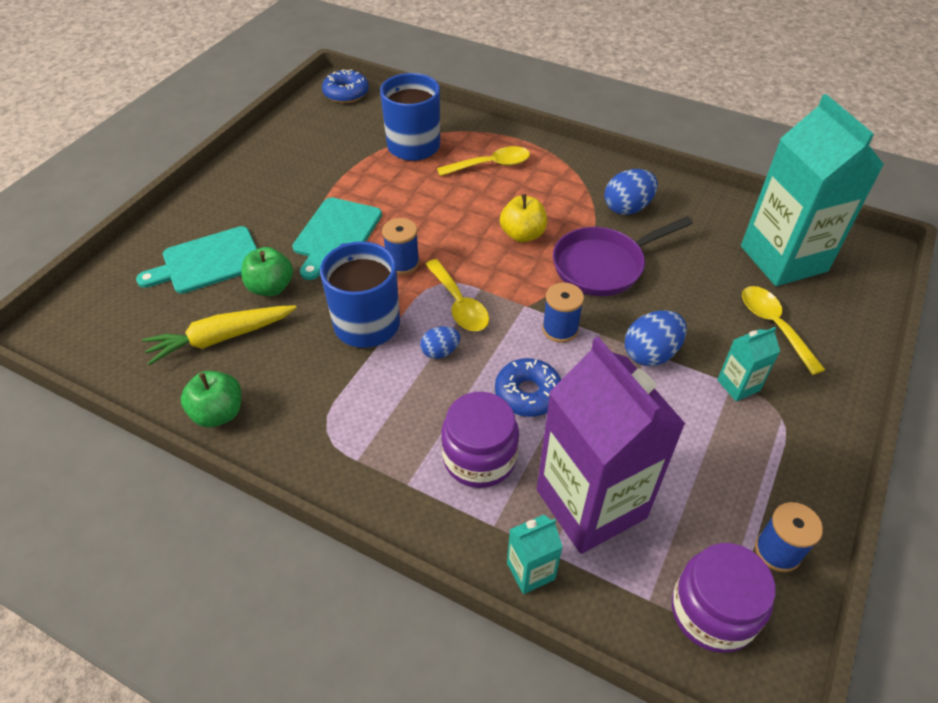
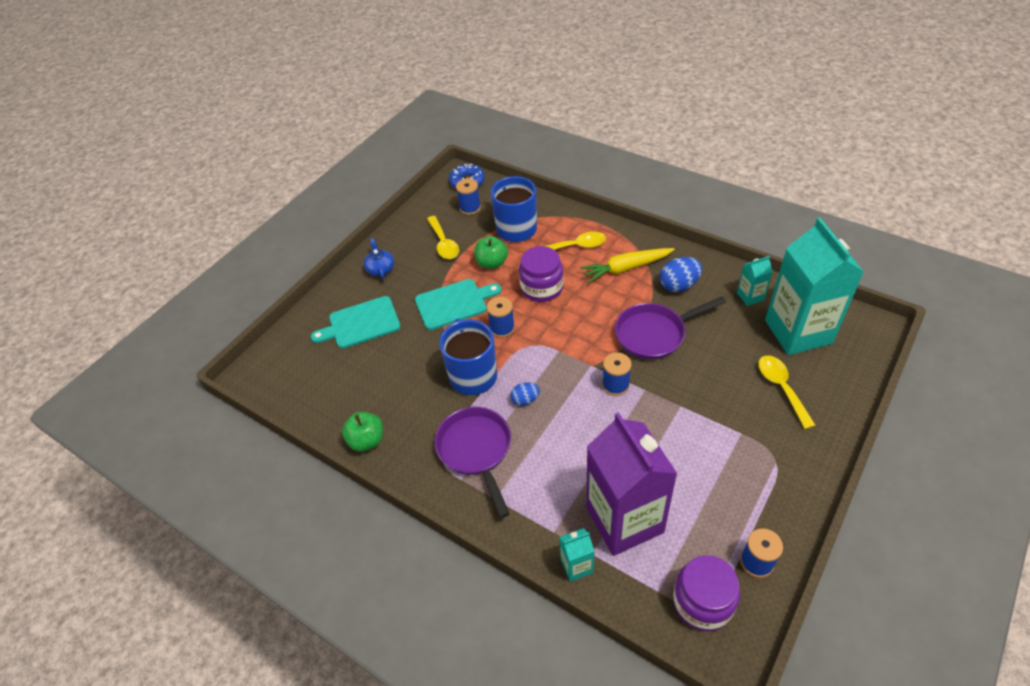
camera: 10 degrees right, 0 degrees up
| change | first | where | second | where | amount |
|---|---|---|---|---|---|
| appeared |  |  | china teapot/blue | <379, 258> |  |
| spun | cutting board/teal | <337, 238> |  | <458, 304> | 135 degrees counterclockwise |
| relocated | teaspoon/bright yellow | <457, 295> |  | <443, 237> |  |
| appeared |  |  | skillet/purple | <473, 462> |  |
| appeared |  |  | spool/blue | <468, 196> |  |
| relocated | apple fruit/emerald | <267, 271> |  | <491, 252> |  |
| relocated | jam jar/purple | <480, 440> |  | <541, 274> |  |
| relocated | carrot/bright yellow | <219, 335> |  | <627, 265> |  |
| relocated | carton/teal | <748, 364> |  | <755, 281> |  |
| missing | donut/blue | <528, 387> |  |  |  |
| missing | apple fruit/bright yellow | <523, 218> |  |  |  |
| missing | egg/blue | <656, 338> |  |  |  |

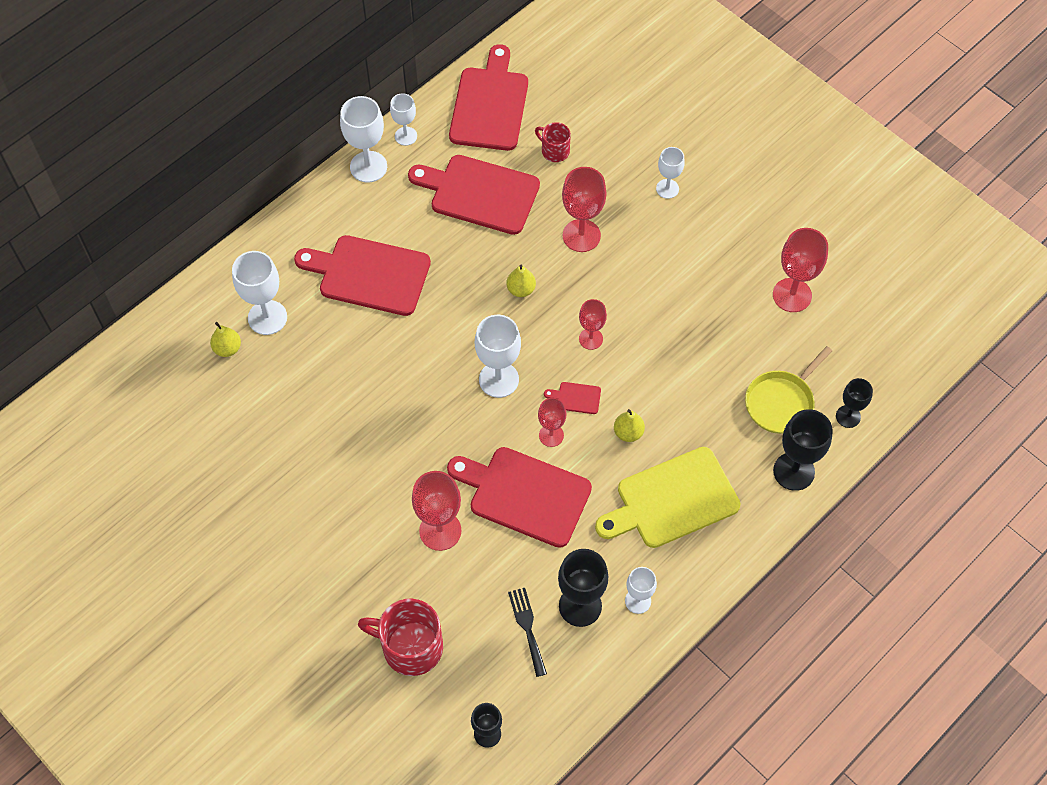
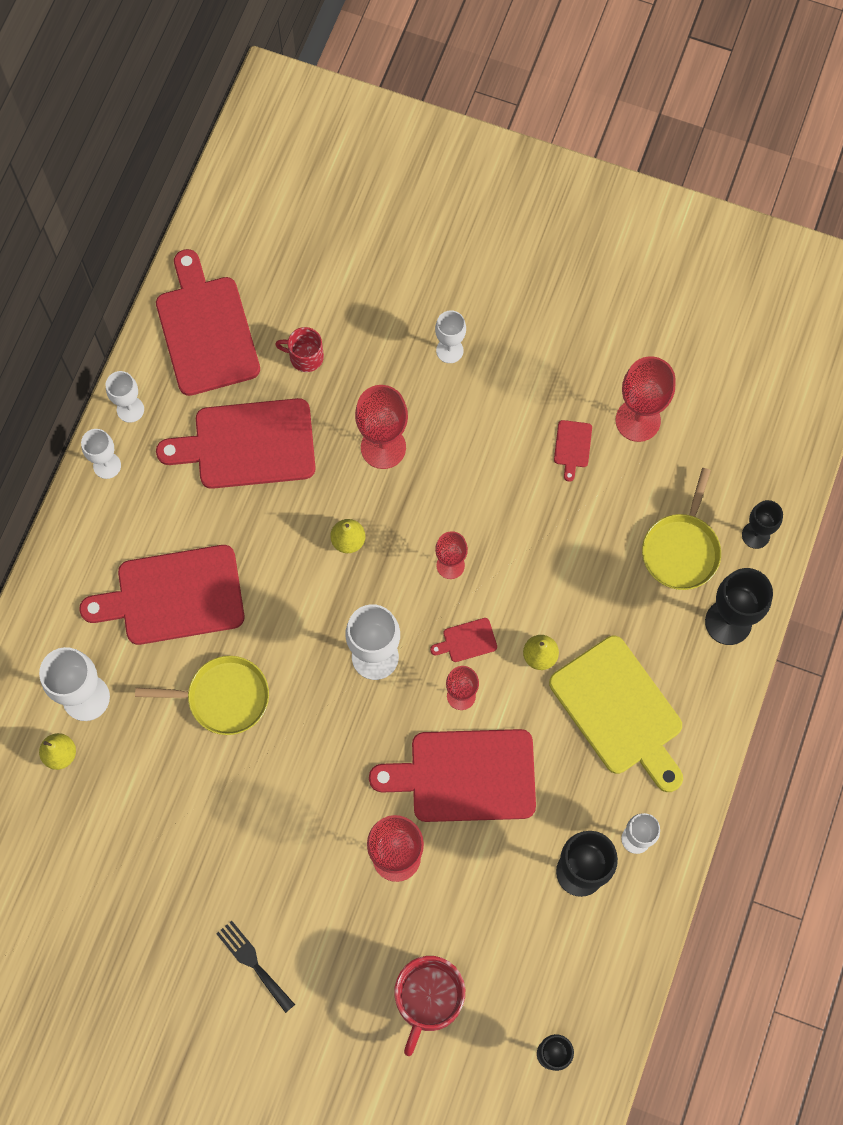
camera: 25 degrees left, 10 degrees up
| change | first | where | second | where | amount |
|---|---|---|---|---|---|
| size | goblet/pure white | <363, 139> |  | <101, 454> | x0.61 |
| appeared |  |  | skillet/bright yellow | <202, 695> |  |
| relocated | fork/ebony | <527, 632> |  | <255, 967> |  |
| spun | tea mug/red | <400, 637> |  | <429, 1006> | 60 degrees counterclockwise |
| spun | cutting board/bright yellow | <668, 497> |  | <616, 714> | 75 degrees counterclockwise |
| appeared |  |  | cutting board/red | <573, 451> |  |

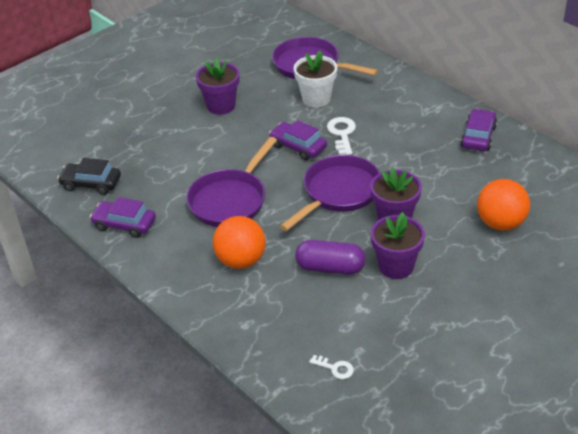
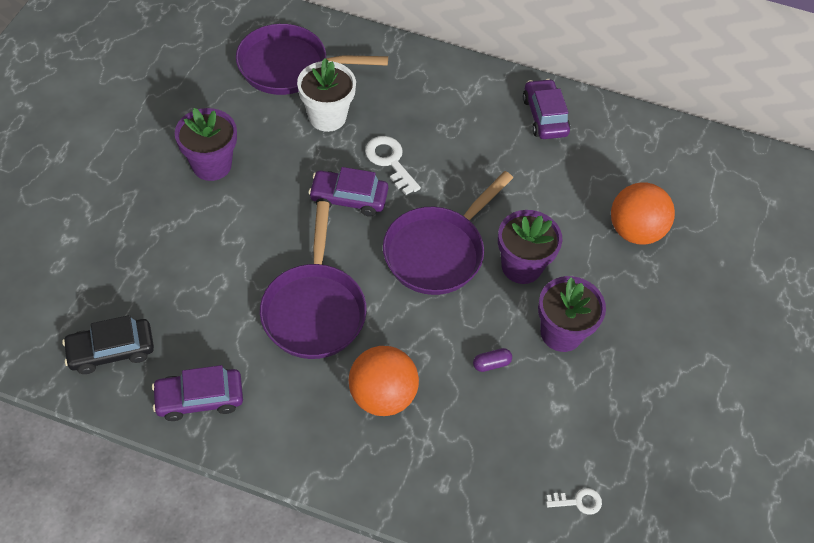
camera: 35 degrees left, 15 degrees up
| change | first | where | second | where | amount |
|---|---|---|---|---|---|
| spun | skillet/purple | <330, 193> |  | <448, 233> | 150 degrees counterclockwise |
| size | pill/purple | <330, 257> |  | <492, 360> | x0.46 |

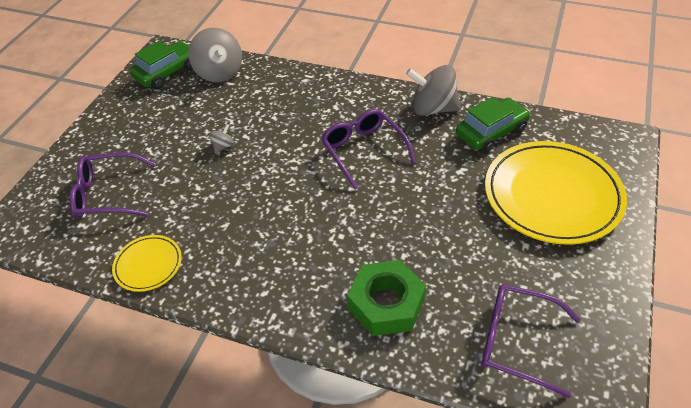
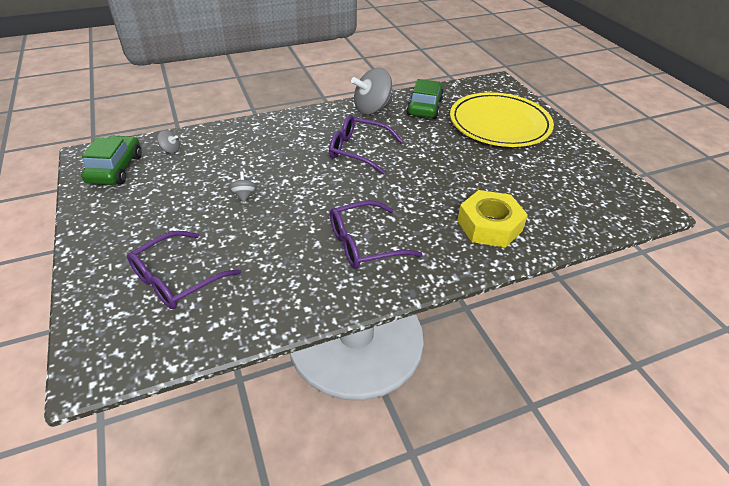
camera: 45 degrees left, 5 degrees down
| change | first | where | second | where | amount |
|---|---|---|---|---|---|
| size | toy top/ash-grey | <215, 55> |  | <168, 141> | x0.45 |
| relocated | glasses/purple | <531, 341> |  | <376, 234> |  |
| colour | nut/emerald | <386, 298> | nut/bright yellow | <492, 219> |  |
| missing | plate/bright yellow | <147, 263> |  |  |  |

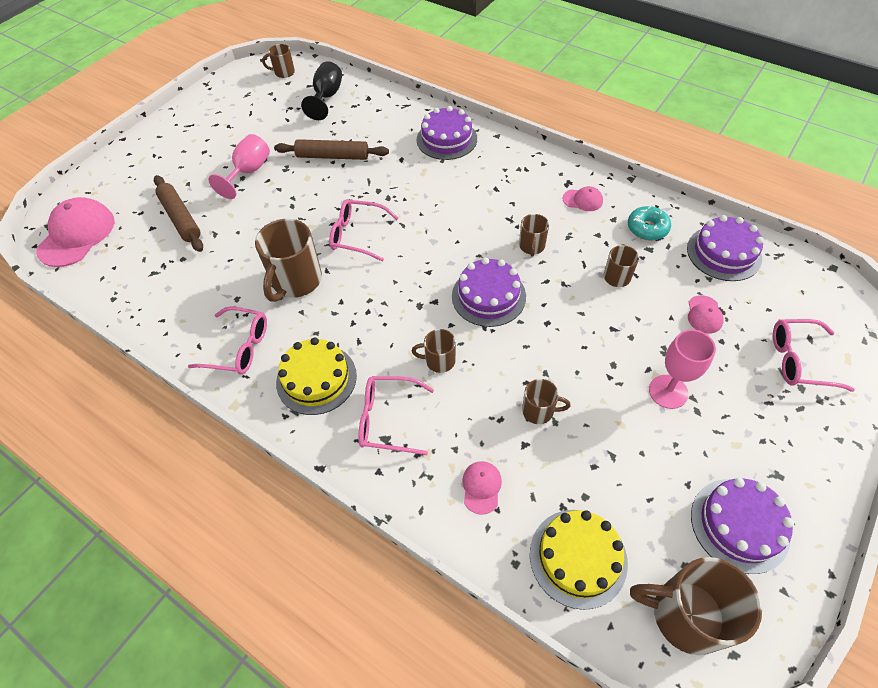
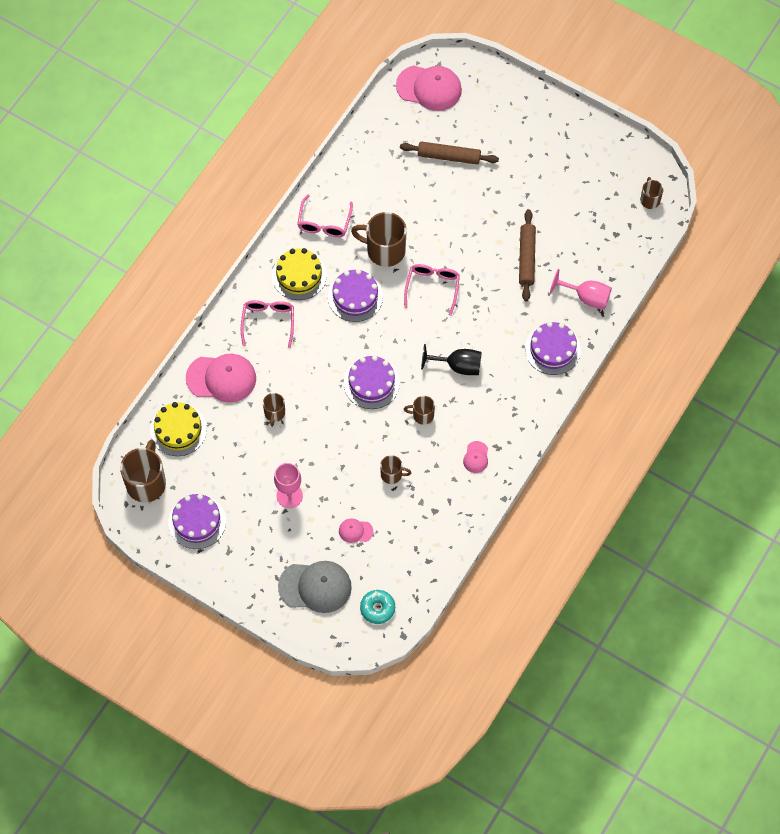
camera: 85 degrees right, 10 degrees up
| change | first | where | second | where | amount |
|---|---|---|---|---|---|
| size | baseball cap/pink | <482, 488> |  | <221, 378> | x2.09 |
| exchanged | glasses/pink | <814, 355> | baseball cap/ash-grey | <315, 587> |  |
| relocated | gateau/purple | <725, 248> |  | <355, 295> |  |
| relocated | donut/teal | <649, 223> |  | <377, 607> |  |
| spun | rolling pin/russet | <178, 213> |  | <449, 153> | 45 degrees clockwise |
| relocated | goblet/ebony | <321, 90> |  | <451, 359> |  |
| relocated | goblet/pink | <239, 166> |  | <581, 289> |  |
| missing | tea mug/russet | <434, 351> |  |  |  |

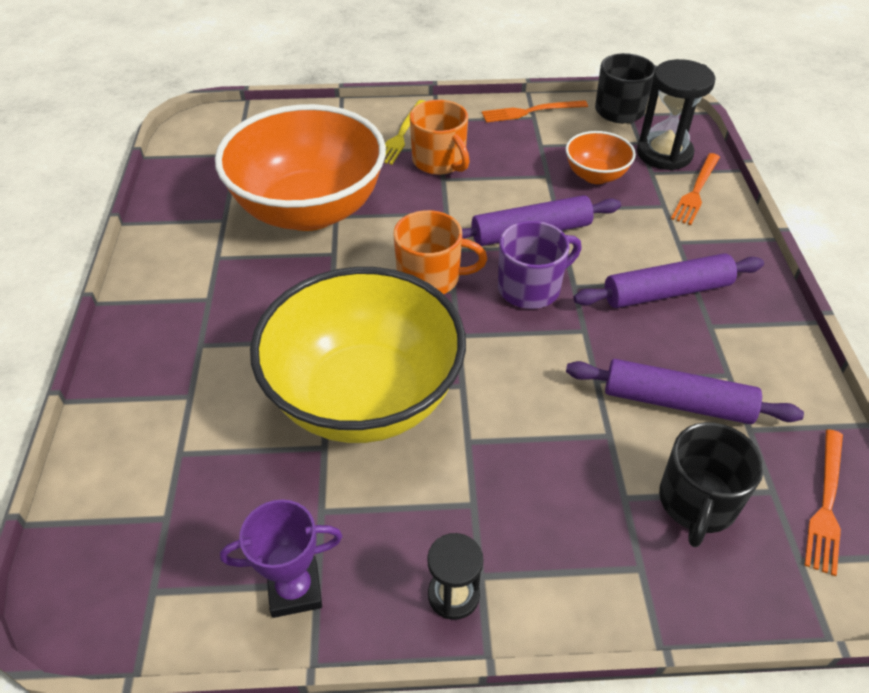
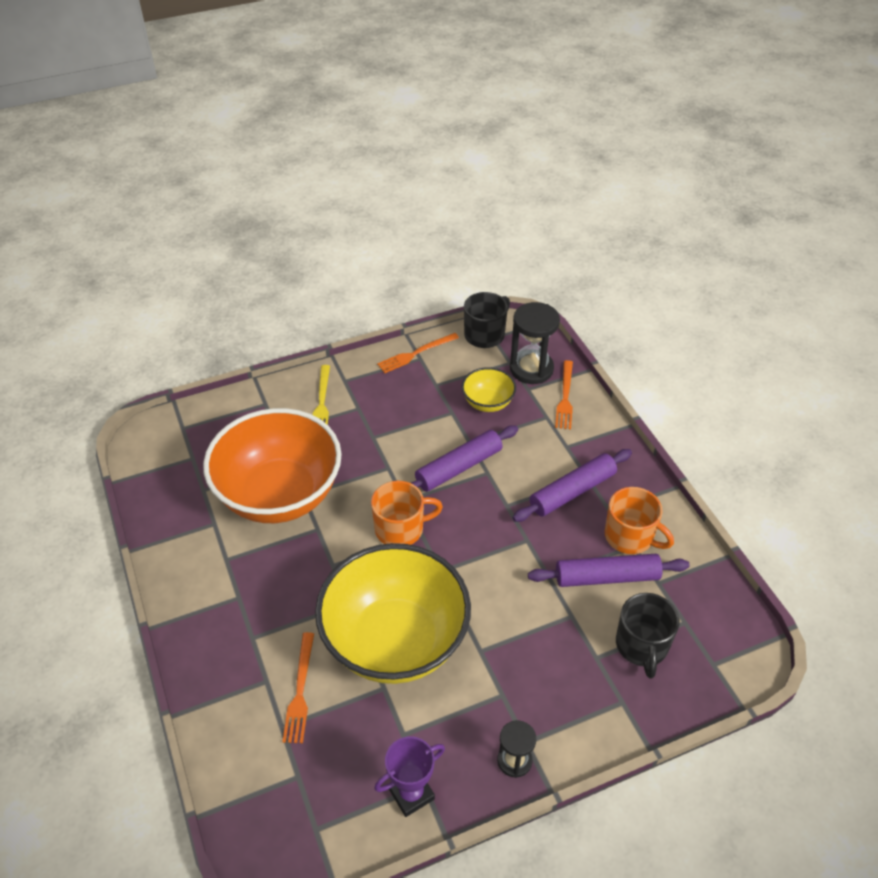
camera: 20 degrees left, 0 degrees up
| change | first | where | second | where | amount |
|---|---|---|---|---|---|
| relocated | fork/orange | <823, 502> |  | <298, 687> |  |
| colour | bowl/orange | <601, 157> | bowl/bright yellow | <489, 389> |  |
| relocated | tea mug/orange | <440, 137> |  | <639, 520> |  |
| missing | tea mug/purple | <540, 265> |  |  |  |

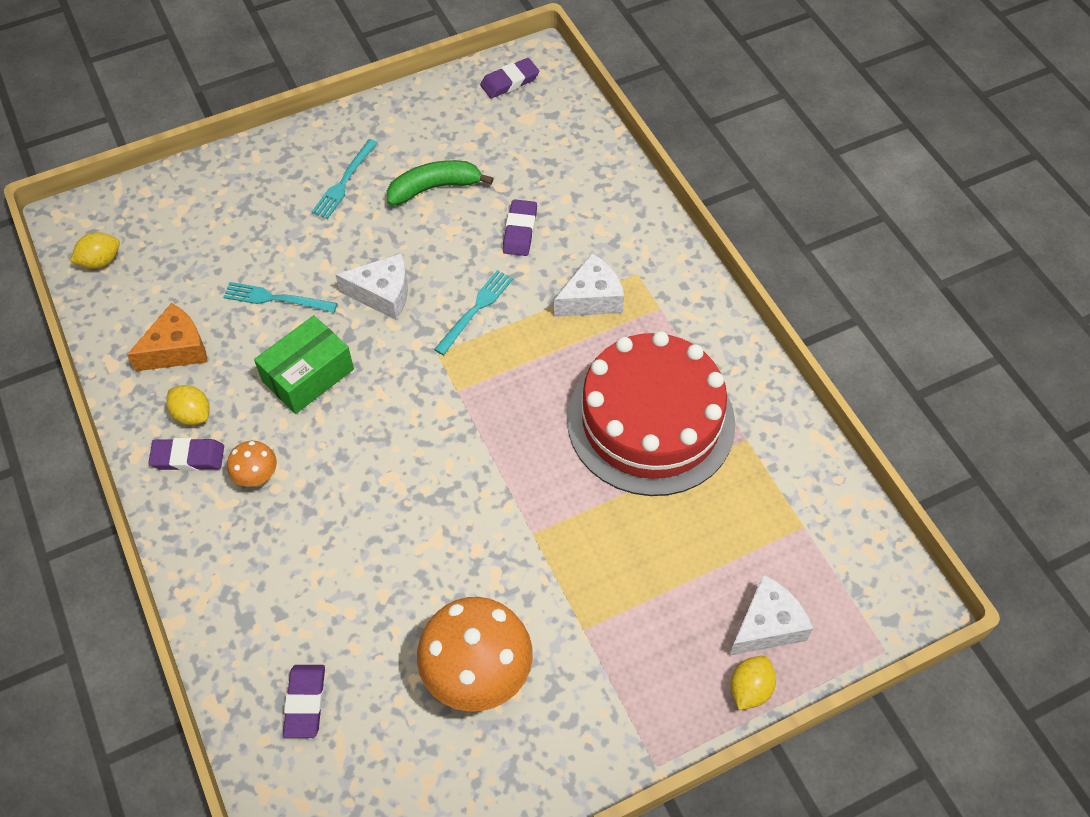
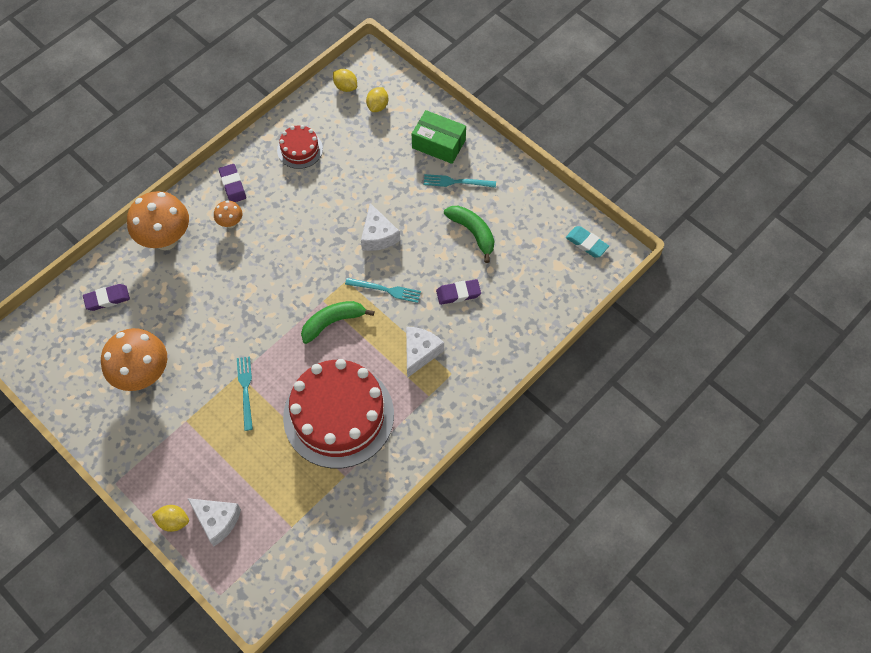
camera: 70 degrees right, 5 degrees up
| change | first | where | second | where | amount |
|---|---|---|---|---|---|
| appeared |  |  | fungus/orange | <158, 220> |  |
| relocated | fork/teal | <280, 297> |  | <245, 393> |  |
| exchanged | cheese/orange | <167, 337> | gateau/red | <300, 147> |  |
| appeared |  |  | toy banana/emerald | <337, 322> |  |
| relocated | lemon/bright yellow | <188, 405> |  | <377, 99> |  |
| spun | cheese/pure white | <589, 285> |  | <425, 352> | 105 degrees counterclockwise |
| relocated | package/emerald | <304, 364> |  | <439, 137> |  |
| colour | eraser/purple | <509, 78> | eraser/teal | <587, 242> |  |

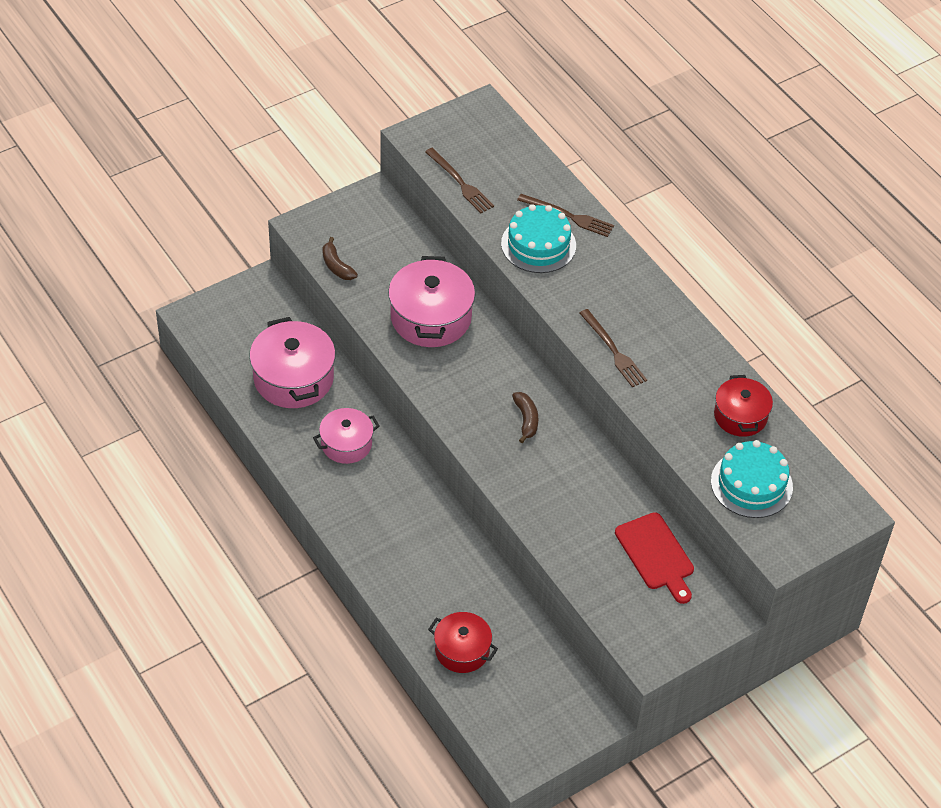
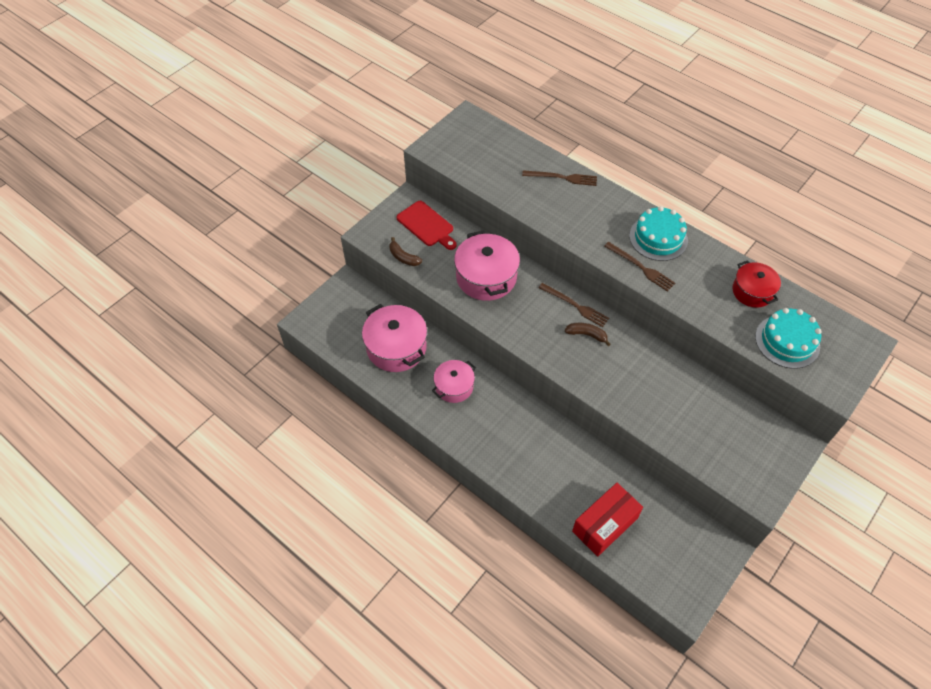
camera: 15 degrees left, 5 degrees up
| change | first | where | second | where | amount |
|---|---|---|---|---|---|
| relocated | cutting board/red | <654, 558> |  | <426, 225> |  |
| relocated | fork/russet | <459, 180> |  | <574, 305> |  |
| spun | toy banana/russet | <525, 417> |  | <588, 334> | 45 degrees counterclockwise |
| exchanged | pot/red | <463, 642> | package/red | <607, 520> |  |
| relocated | gateau/teal | <538, 238> |  | <658, 233> |  |

